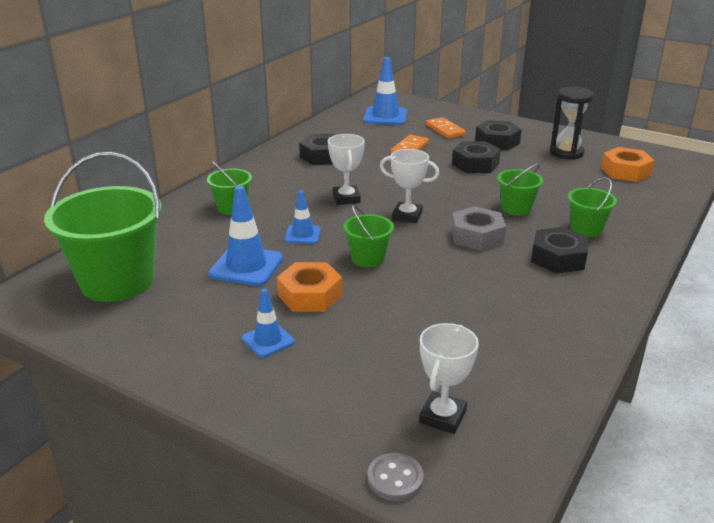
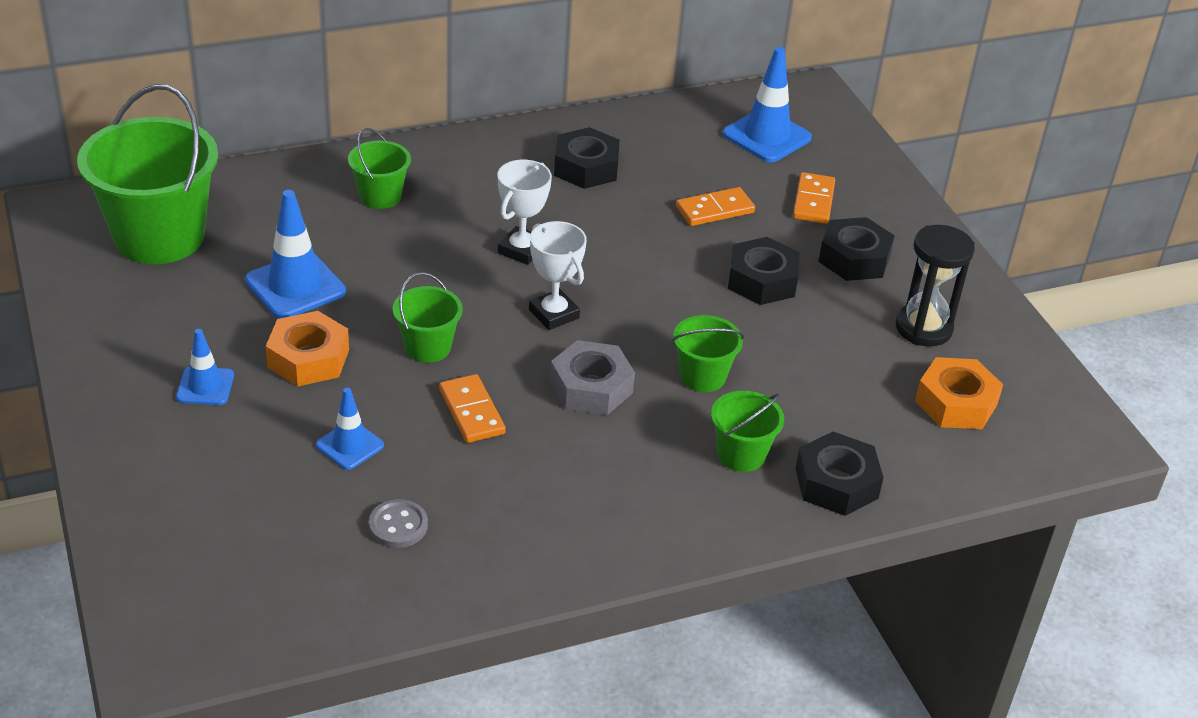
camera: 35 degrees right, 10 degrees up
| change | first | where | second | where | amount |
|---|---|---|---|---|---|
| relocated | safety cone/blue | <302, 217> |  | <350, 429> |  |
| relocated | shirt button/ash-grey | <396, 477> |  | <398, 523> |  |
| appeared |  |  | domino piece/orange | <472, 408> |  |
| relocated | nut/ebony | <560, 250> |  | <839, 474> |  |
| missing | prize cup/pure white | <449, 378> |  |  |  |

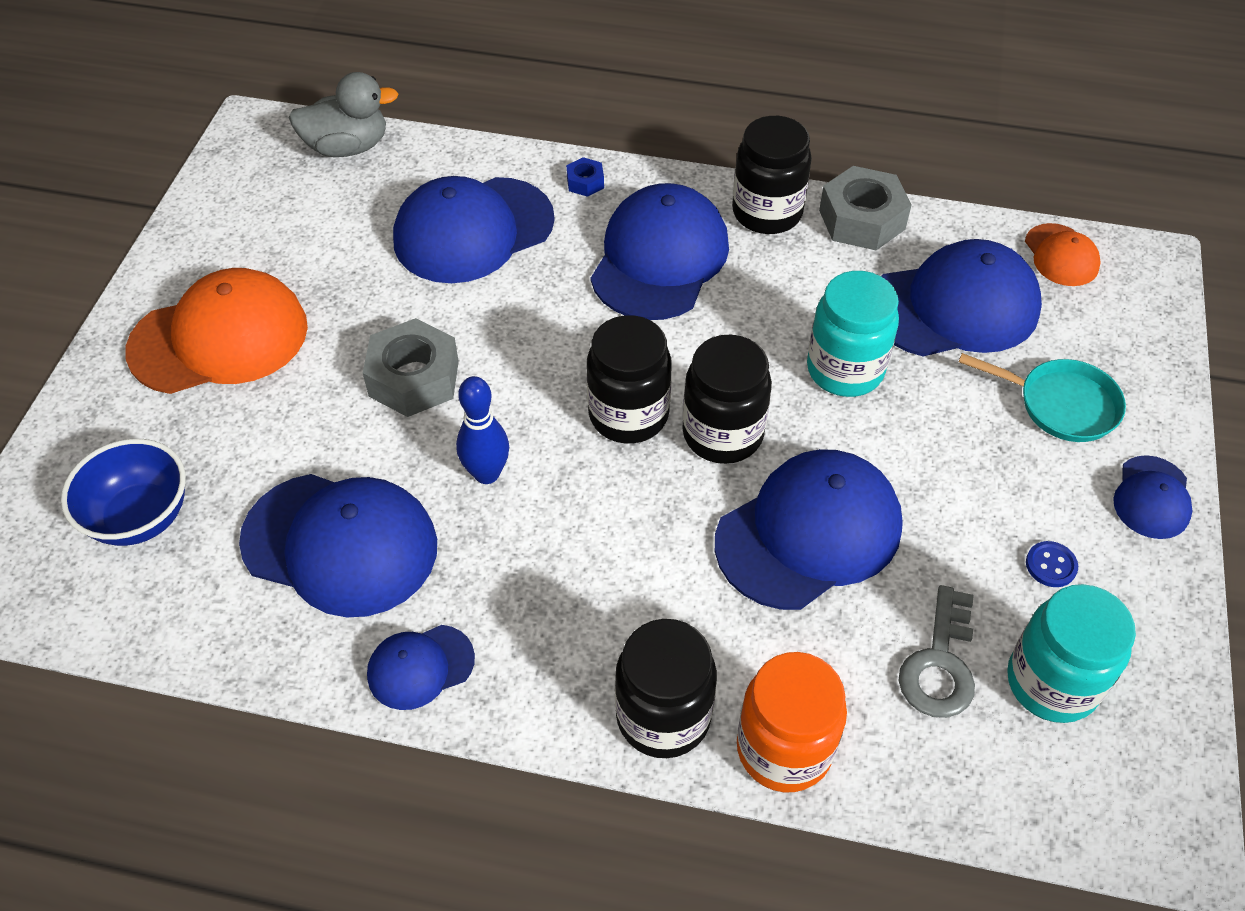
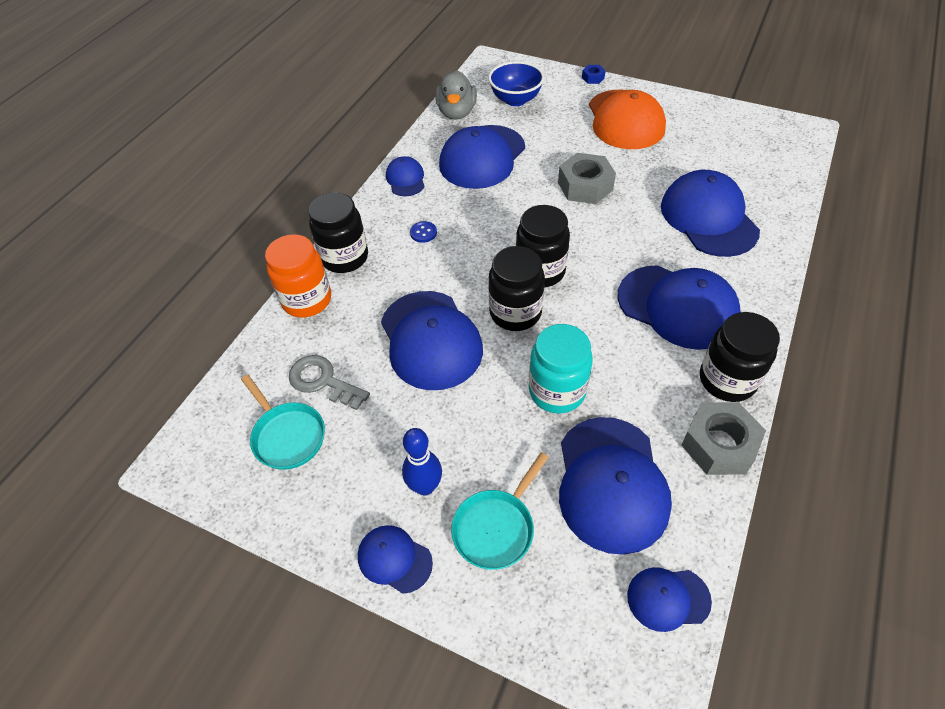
camera: 105 degrees right, 0 degrees up
| change | first | where | second | where | amount |
|---|---|---|---|---|---|
| exchanged | jam jar/teal | <1071, 653> | skillet/teal | <283, 422> |  |
| relocated | bowling pin/blue | <482, 430> |  | <422, 461> |  |
| relocated | shirt button/blue | <1052, 564> |  | <423, 232> |  |
| relocated | duck/ash-grey | <343, 114> |  | <456, 95> |  |
| relocated | nut/blue | <585, 177> |  | <594, 74> |  |
| colour | baseball cap/orange | <1063, 254> | baseball cap/blue | <669, 599> |  |

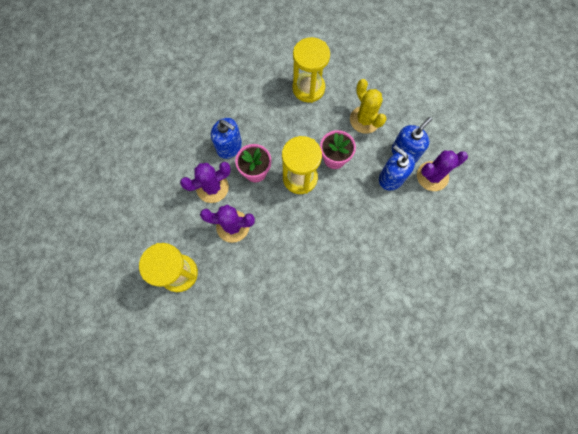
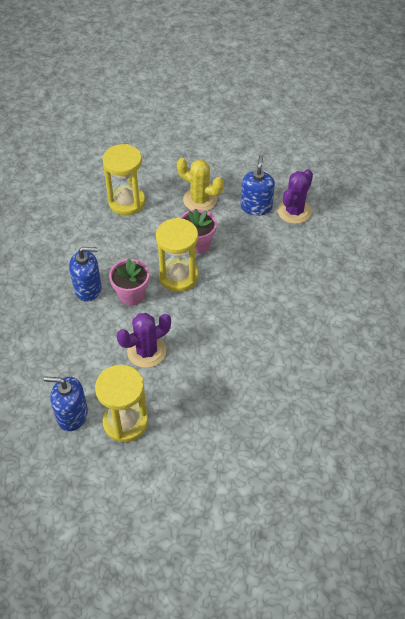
camera: 35 degrees left, 20 degrees down
| change | first | where | second | where | amount |
|---|---|---|---|---|---|
| relocated | soap pump/blue | <397, 168> |  | <66, 403> |  |
| missing | cactus/purple | <205, 182> |  |  |  |

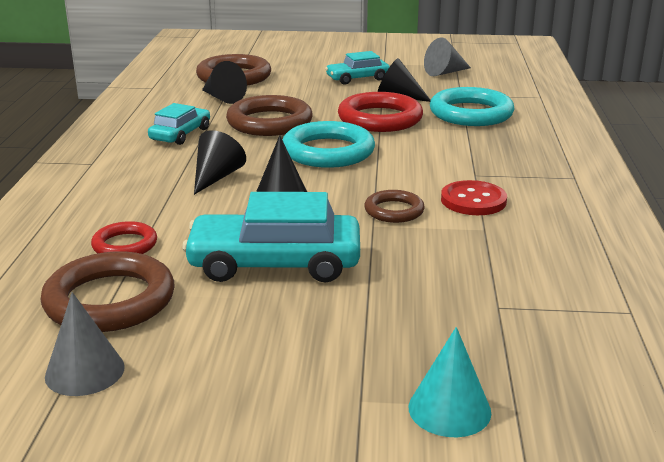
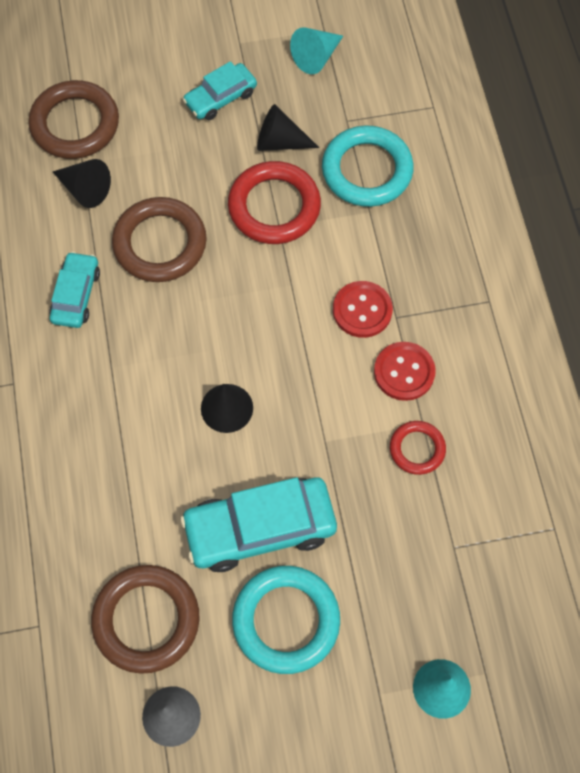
camera: 15 degrees left, 40 degrees up
| change | first | where | second | where | amount |
|---|---|---|---|---|---|
| relocated | torus/teal | <329, 144> |  | <286, 620> |  |
| colour | cone shape/ash-grey | <447, 57> | cone shape/teal | <316, 50> |  |
| appeared |  |  | shirt button/red | <363, 309> |  |
| relocated | torus/red | <124, 237> |  | <418, 448> |  |
| missing | cone shape/ebony | <220, 162> |  |  |  |
| missing | torus/russet | <395, 206> |  |  |  |

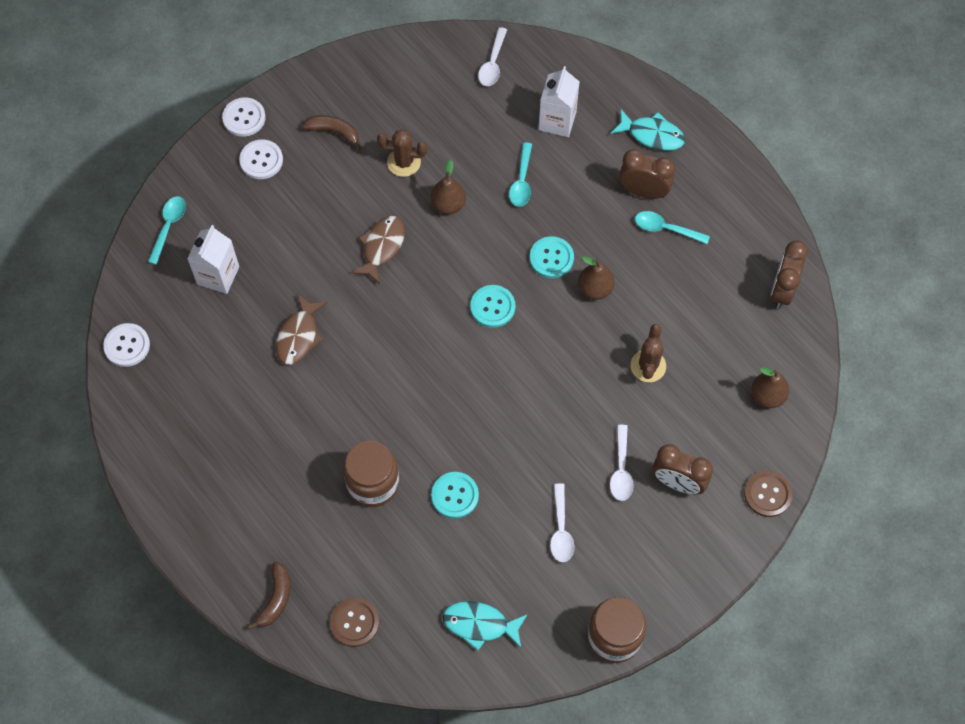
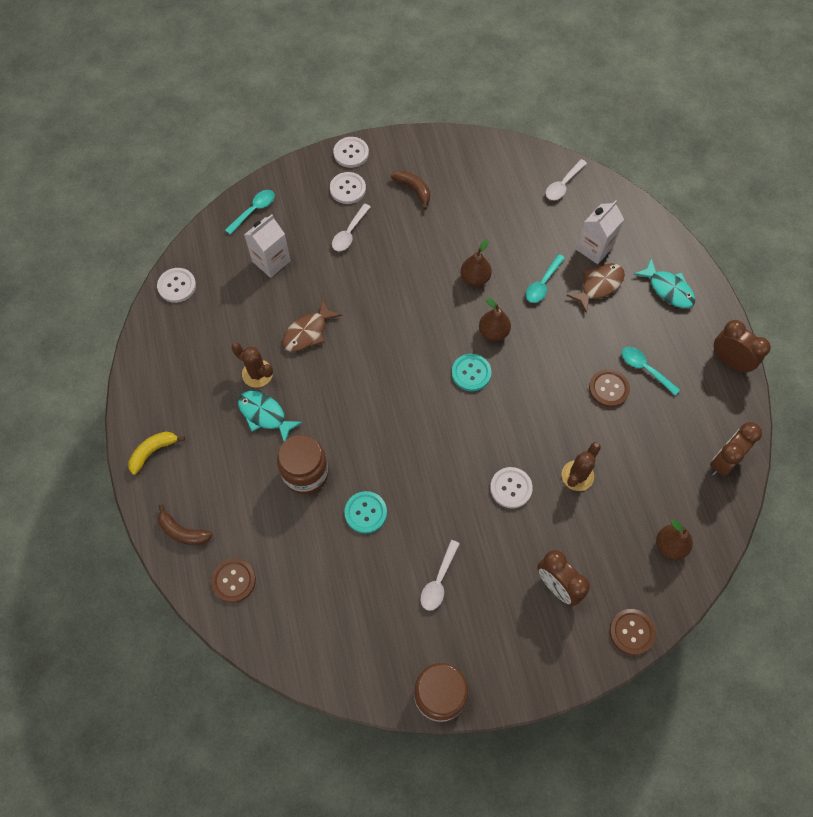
camera: 25 degrees right, 0 degrees up
| change | first | where | second | where | amount |
|---|---|---|---|---|---|
| appeared |  |  | toy banana/bright yellow | <156, 453> |  |
| spun | toy banana/russet | <269, 596> |  | <185, 524> | 75 degrees clockwise |
| relocated | cactus/russet | <402, 153> |  | <252, 365> |  |
| relocated | toy fish/teal | <485, 626> |  | <270, 416> |  |
| relocated | teaspoon/pure white | <622, 463> |  | <351, 227> |  |
| relocated | toy pear/russet | <596, 278> |  | <495, 319> |  |
| appeared |  |  | shirt button/pure white | <511, 487> |  |
| relocated | toy fish/russet | <378, 250> |  | <596, 288> |  |
| appeared |  |  | shirt button/russet | <609, 388> |  |
| relocated | clock/russet | <647, 174> |  | <742, 346> |  |
| missing | shirt button/teal | <552, 257> |  |  |  |

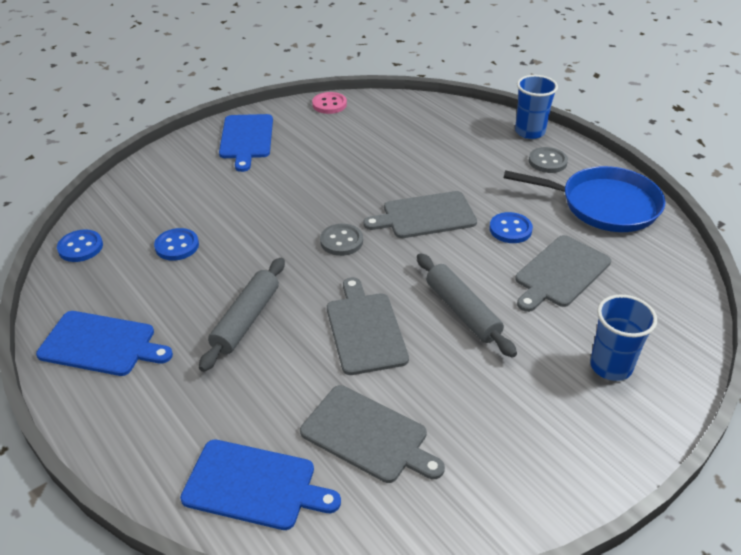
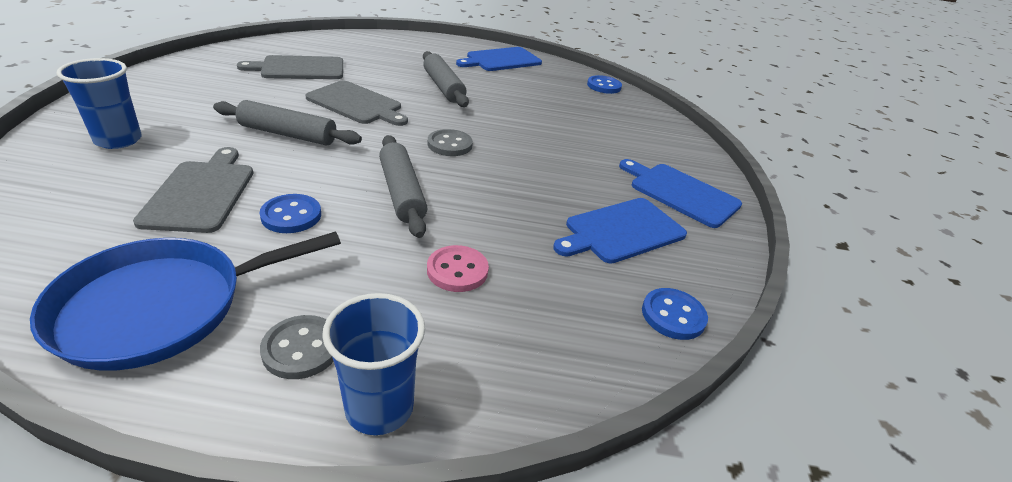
camera: 130 degrees right, 5 degrees down
| change | first | where | second | where | amount |
|---|---|---|---|---|---|
| exchanged | cutting board/ash-grey | <420, 214> | rolling pin/ash-grey | <403, 186> |  |
| relocated | shirt button/pink | <329, 103> |  | <458, 268> |  |
| relocated | cutting board/blue | <260, 485> |  | <620, 231> |  |
| relocated | shirt button/blue | <176, 244> |  | <675, 314> |  |

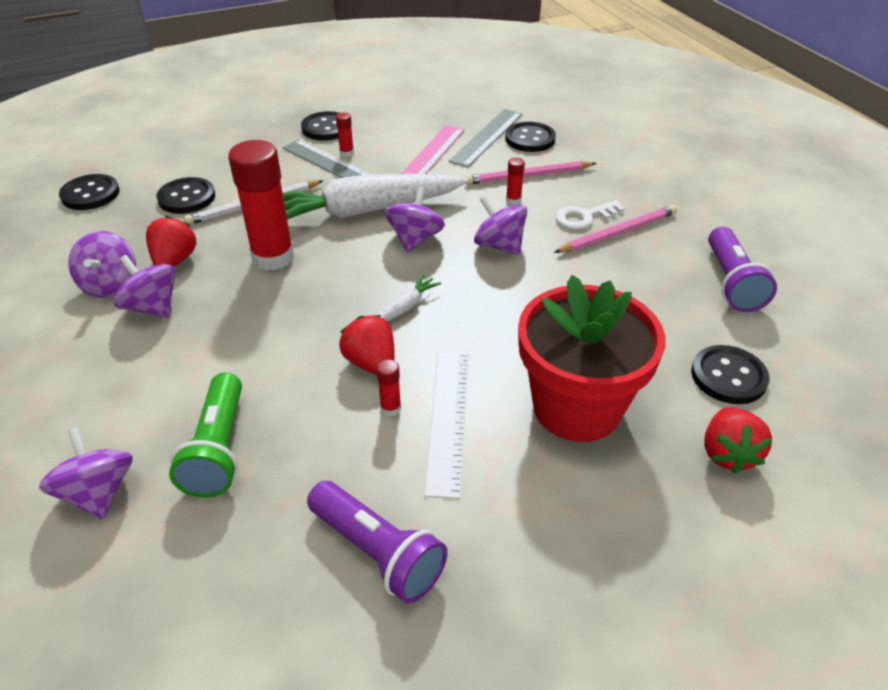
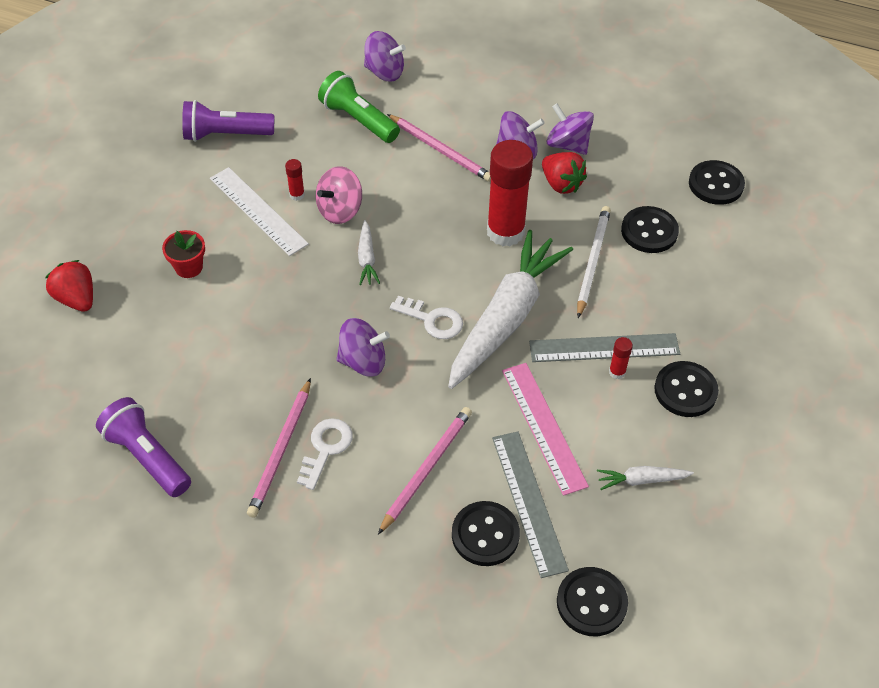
camera: 135 degrees right, 10 degrees up
| change | first | where | second | where | amount |
|---|---|---|---|---|---|
| size | potted plant/red | <592, 358> |  | <183, 254> | x0.41 |
| exchanged | strawberry/red | <367, 345> | toy top/pink | <339, 195> |  |
| appeared |  |  | lead pencil/pink | <439, 148> |  |
| exchanged | toy top/purple | <415, 220> | key/pure white | <426, 317> |  |
| relocated | shirt button/ebony | <730, 374> |  | <592, 601> |  |
| appeared |  |  | carrot/pure white | <645, 478> |  |
| missing | glue stick/red | <515, 181> |  |  |  |

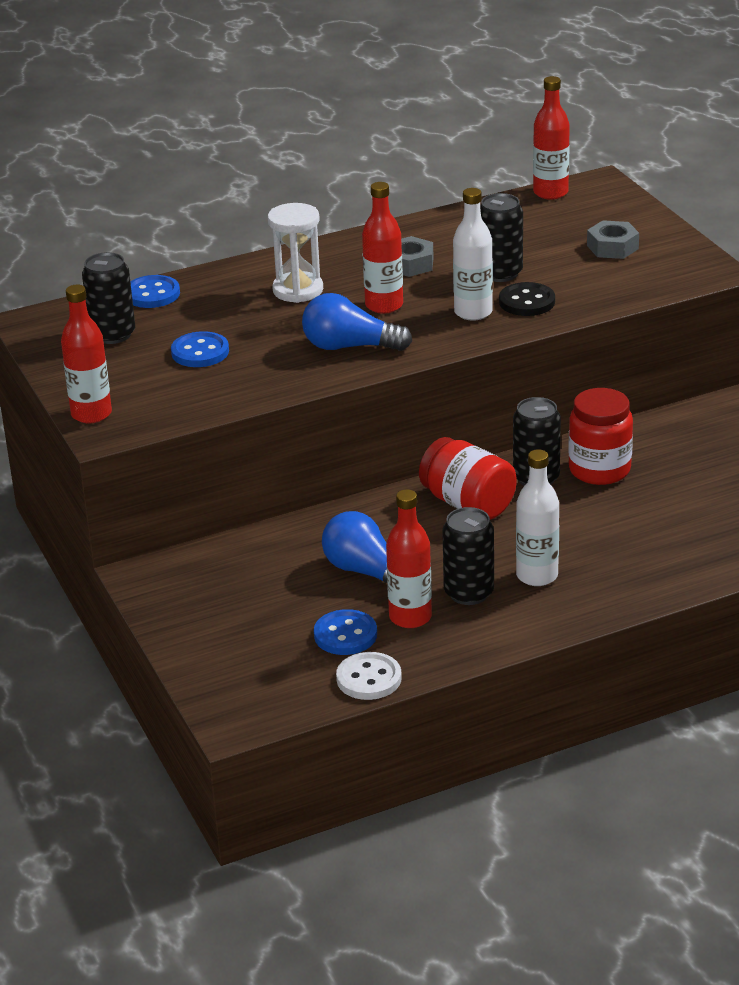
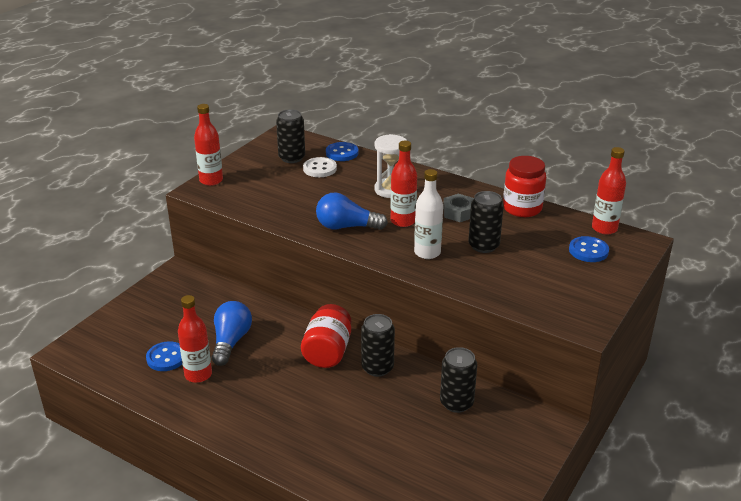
camera: 55 degrees right, 0 degrees up
| change | first | where | second | where | amount |
|---|---|---|---|---|---|
| relocated | shirt button/pure white | <369, 676> |  | <320, 167> |  |
| spun | lightbulb/blue | <357, 322> |  | <352, 211> | 60 degrees counterclockwise |
| relocated | soda can/ebony | <468, 556> |  | <458, 380> |  |
| relocated | jam jar/red | <600, 436> |  | <524, 186> |  |
| relocated | shirt button/blue | <200, 349> |  | <589, 249> |  |
| missing | shirt button/ebony | <527, 299> |  |  |  |
| missing | flask/pure white | <537, 517> |  |  |  |
| missing | nut/ash-grey | <613, 239> |  |  |  |

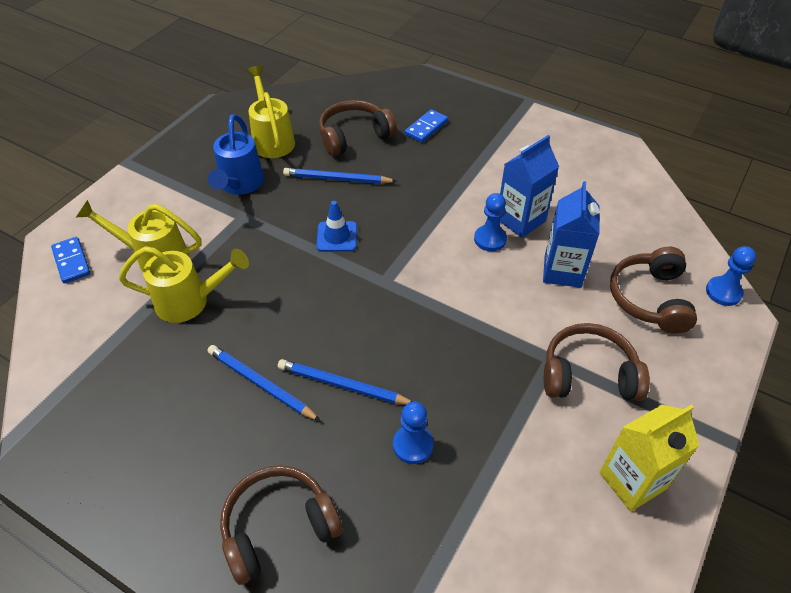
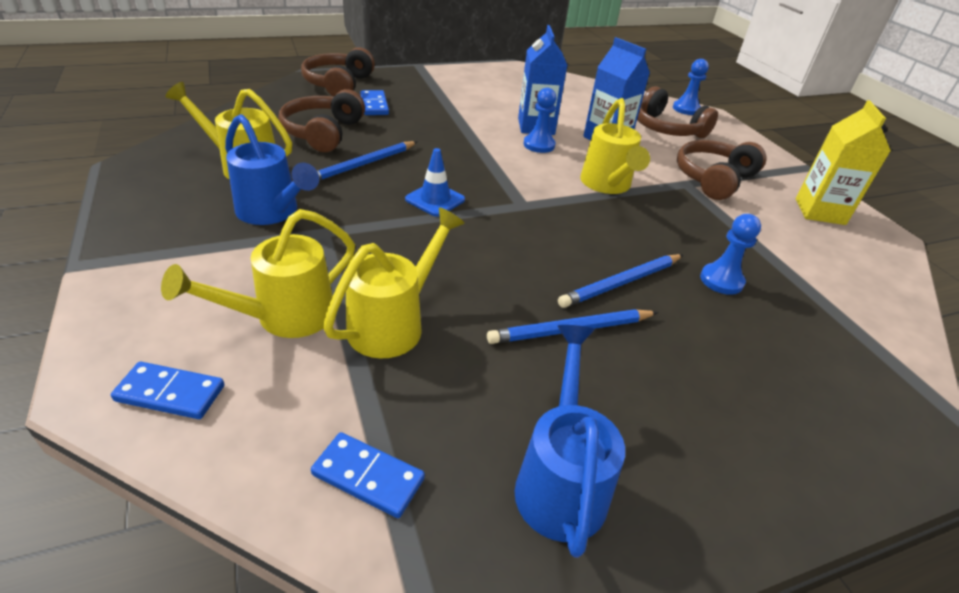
camera: 55 degrees left, 10 degrees down
| change | first | where | second | where | amount |
|---|---|---|---|---|---|
| relocated | over-ear headphones/russet | <281, 525> |  | <338, 72> |  |
| appeared |  |  | domino piece/blue | <368, 475> |  |
| appeared |  |  | watering pot/blue | <570, 441> |  |
| appeared |  |  | watering pot/bright yellow | <615, 146> |  |

